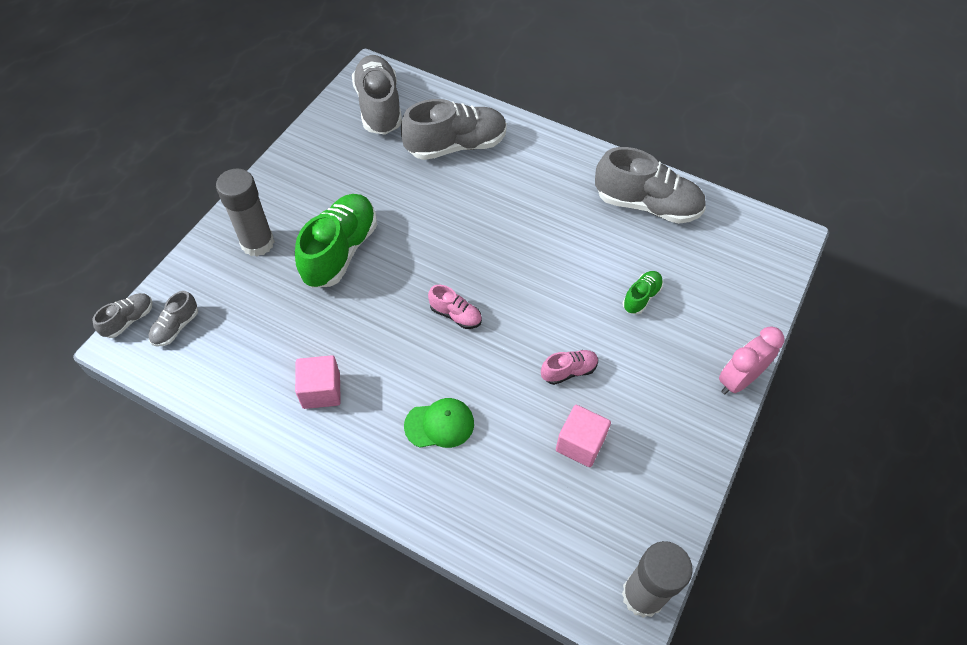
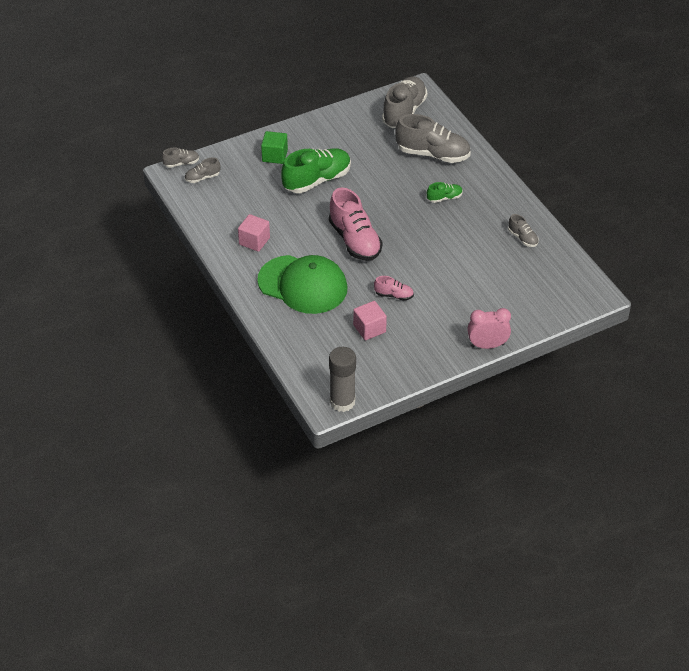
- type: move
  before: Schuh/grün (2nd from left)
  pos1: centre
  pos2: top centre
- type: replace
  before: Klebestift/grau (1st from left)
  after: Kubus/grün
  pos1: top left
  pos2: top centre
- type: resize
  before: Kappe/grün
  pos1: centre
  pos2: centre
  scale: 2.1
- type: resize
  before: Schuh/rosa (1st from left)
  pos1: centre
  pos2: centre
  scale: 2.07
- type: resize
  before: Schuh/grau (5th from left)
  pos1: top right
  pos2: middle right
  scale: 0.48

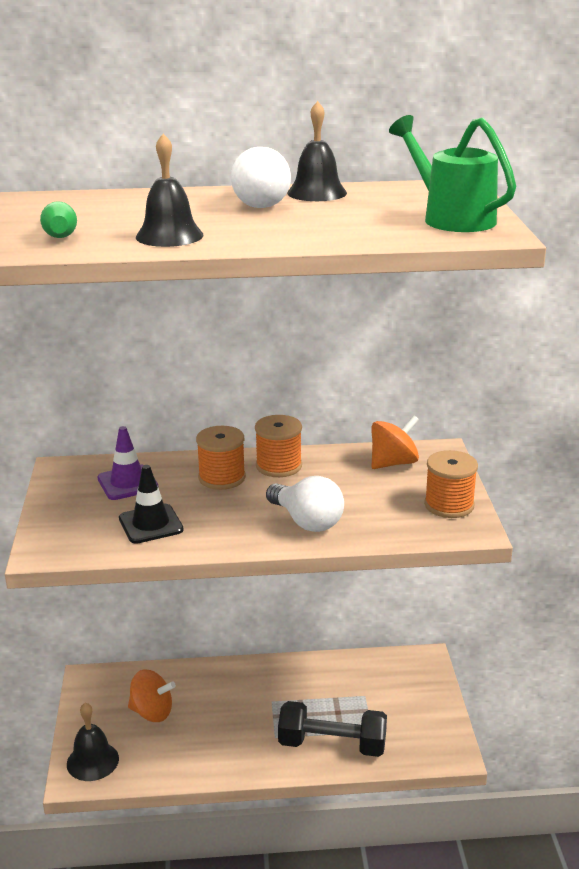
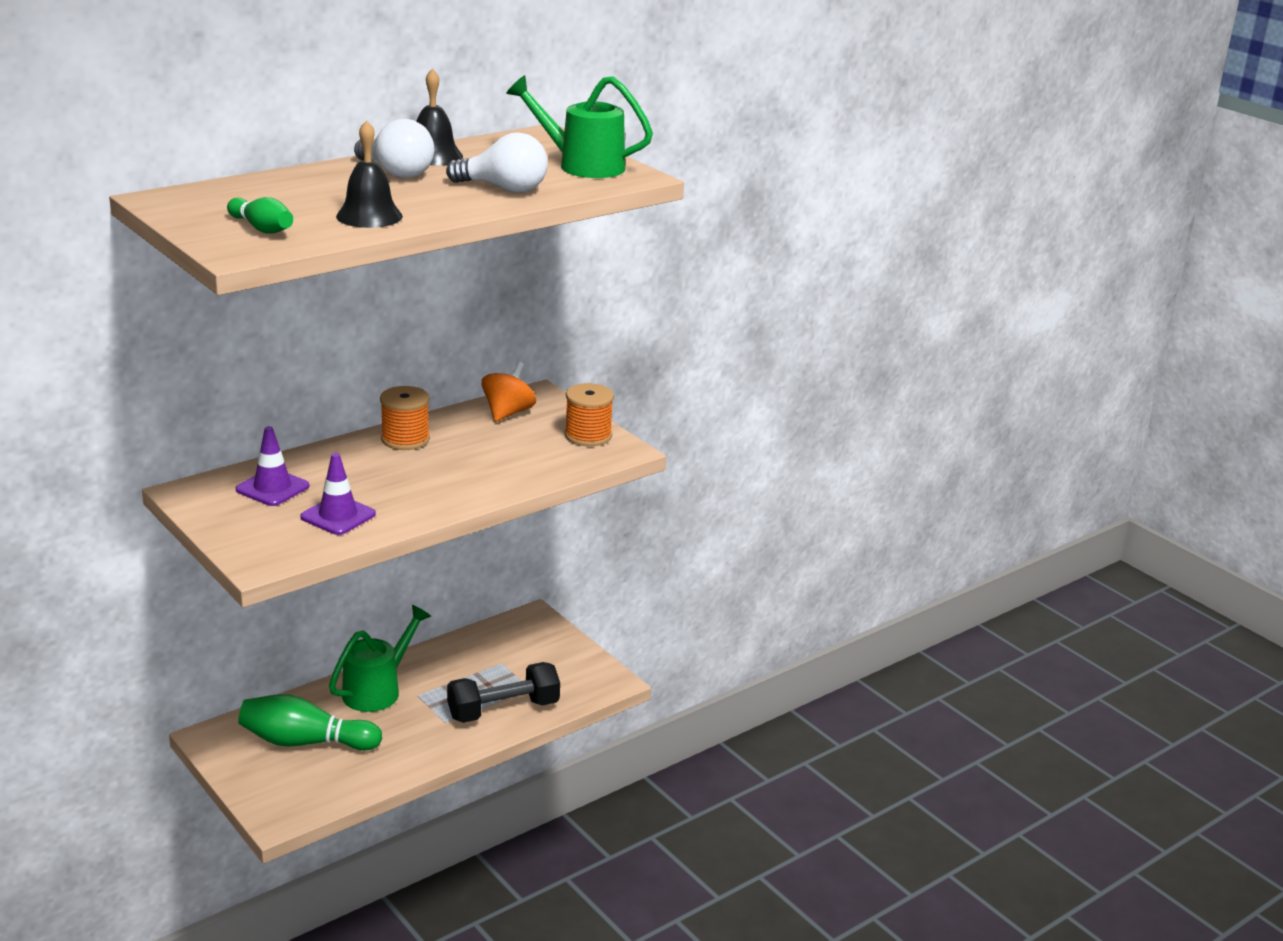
- type: delete
  before: Glocke/schwarz (1st from left)
  pos1: bottom left
- type: delete
  before: Garnrolle/orange (1st from left)
  pos1: centre
- type: insert
  after: Gießkanne/grün (1st from left)
  pos2: bottom left
- type: move
  before: Glühbirne/weiß (2nd from left)
  pos1: centre
  pos2: top centre
- type: replace
  before: Kreisel/orange (1st from left)
  after: Bowlingkegel/grün (2nd from left)
  pos1: bottom left
  pos2: bottom left
- type: recolor
  before: Leitkegel/schwarz
  after: Leitkegel/lila (2nd from left)
  pos1: middle left
  pos2: middle left

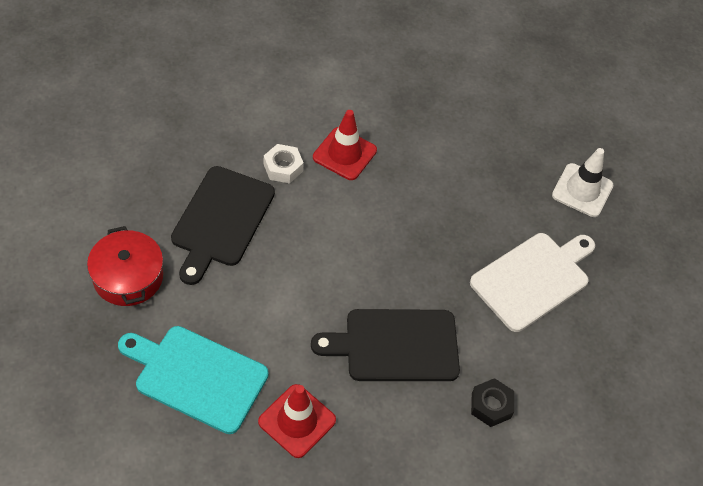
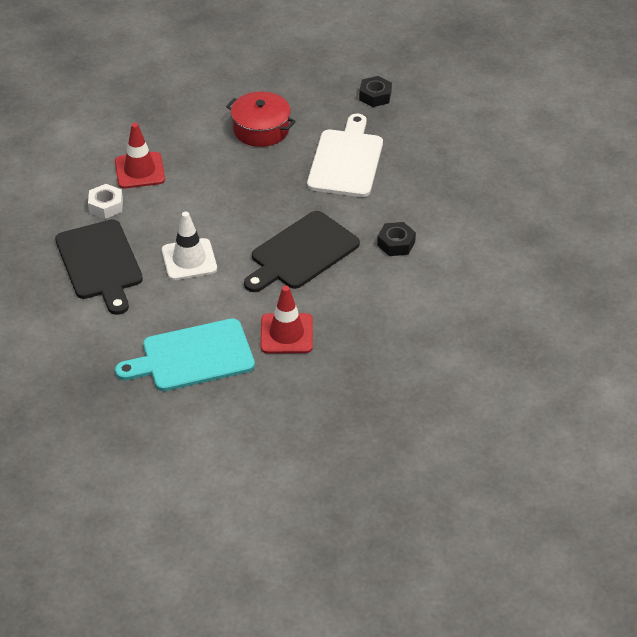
- type: insert
  after: Sechskantmutter/schwarz (1st from left)
  pos2: top centre
- type: move
  before: Kochtopf/rot
  pos1: middle left
  pos2: top centre
- type: move
  before: Leitkegel/weiß
  pos1: middle right
  pos2: middle left

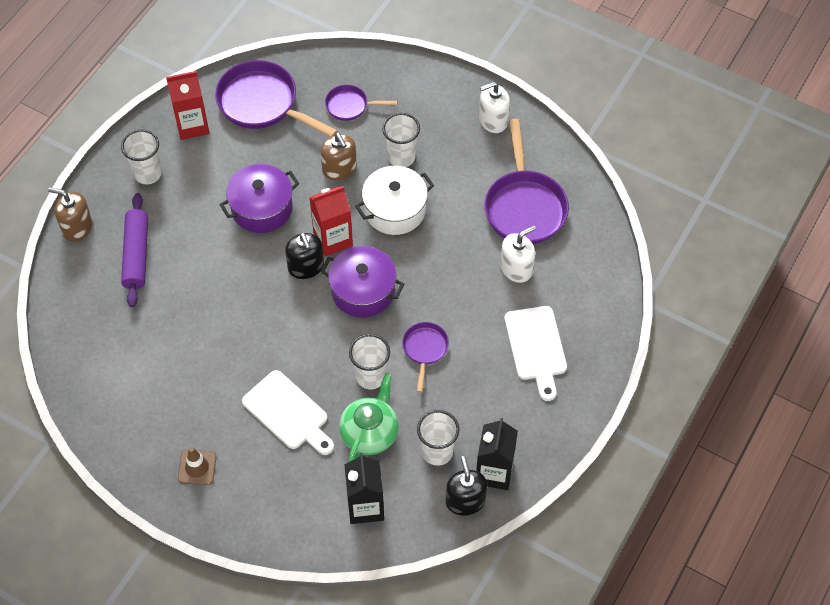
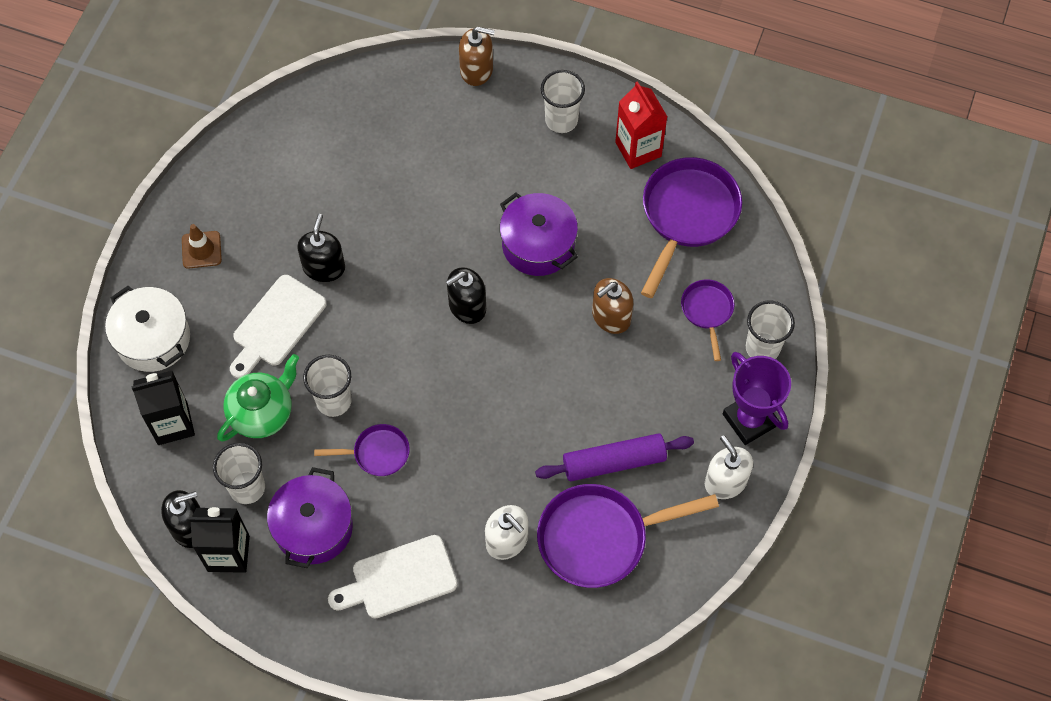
- type: delete
  before: Getränkekarton/rot (2nd from left)
  pos1: centre
- type: insert
  after: Seifenspender/schwarz (2nd from left)
  pos2: middle left
- type: insert
  after: Pokal/lila
  pos2: middle right
- type: move
  before: Nudelholz/lila
  pos1: middle left
  pos2: centre
- type: move
  before: Kochtopf/lila (2nd from left in the first image)
  after: Kochtopf/lila (1st from left)
  pos1: centre
  pos2: bottom left
- type: move
  before: Kochtopf/weiß
  pos1: top centre
  pos2: middle left
- type: move
  before: Becher/weiß (3rd from left in the first image)
  after: Becher/weiß (4th from left)
  pos1: top centre
  pos2: middle right
- type: rotate
  before: Seifenspender/braun (1st from left)
  pos1: middle left
  pos2: top centre
  turn: 90
- type: rotate
  before: Teekanne/grün
  pos1: bottom centre
  pos2: middle left
  turn: -60

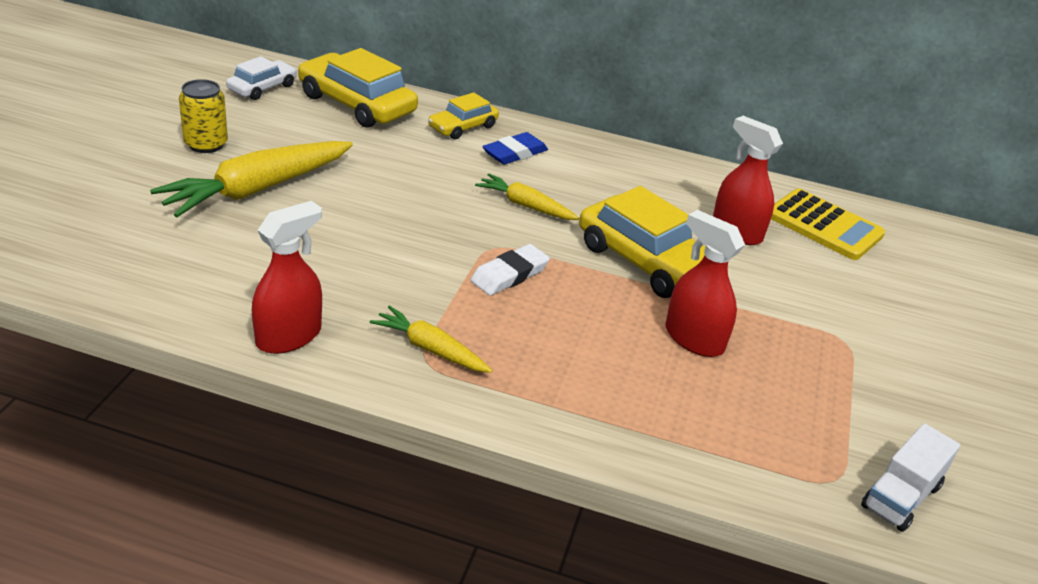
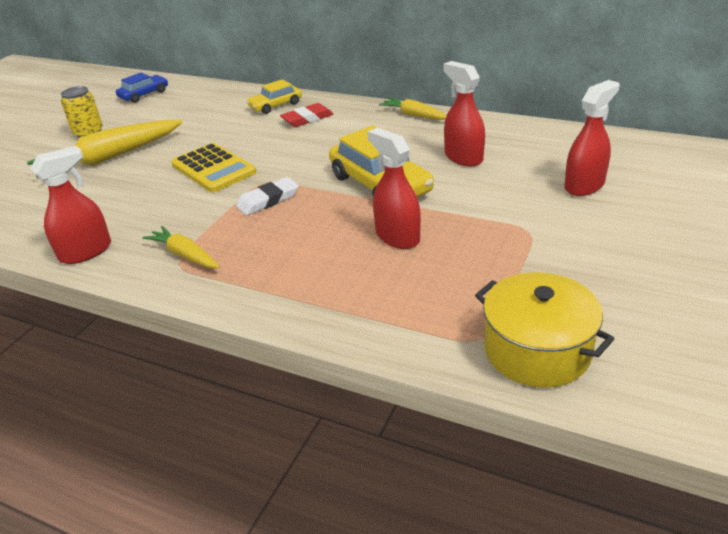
- type: delete
  before: Auto/gelb (1st from left)
  pos1: top centre
- type: insert
  after: Sprühflasche/rot (4th from left)
  pos2: top right
- type: move
  before: Karotte/gelb (3rd from left)
  pos1: centre
  pos2: top centre
- type: move
  before: Taschenrechner/gelb
  pos1: middle right
  pos2: top left
- type: replace
  before: Lastwagen/weiß
  after: Kochtopf/gelb
  pos1: bottom right
  pos2: middle right
- type: recolor
  before: Auto/weiß
  after: Auto/blau
  pos1: top left
  pos2: top left
- type: recolor
  before: Radiergummi/blau
  after: Radiergummi/rot
  pos1: top centre
  pos2: top centre

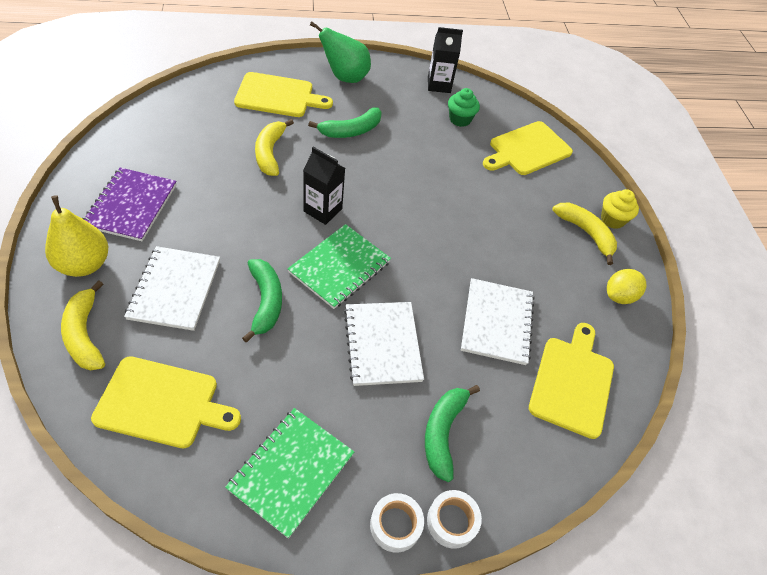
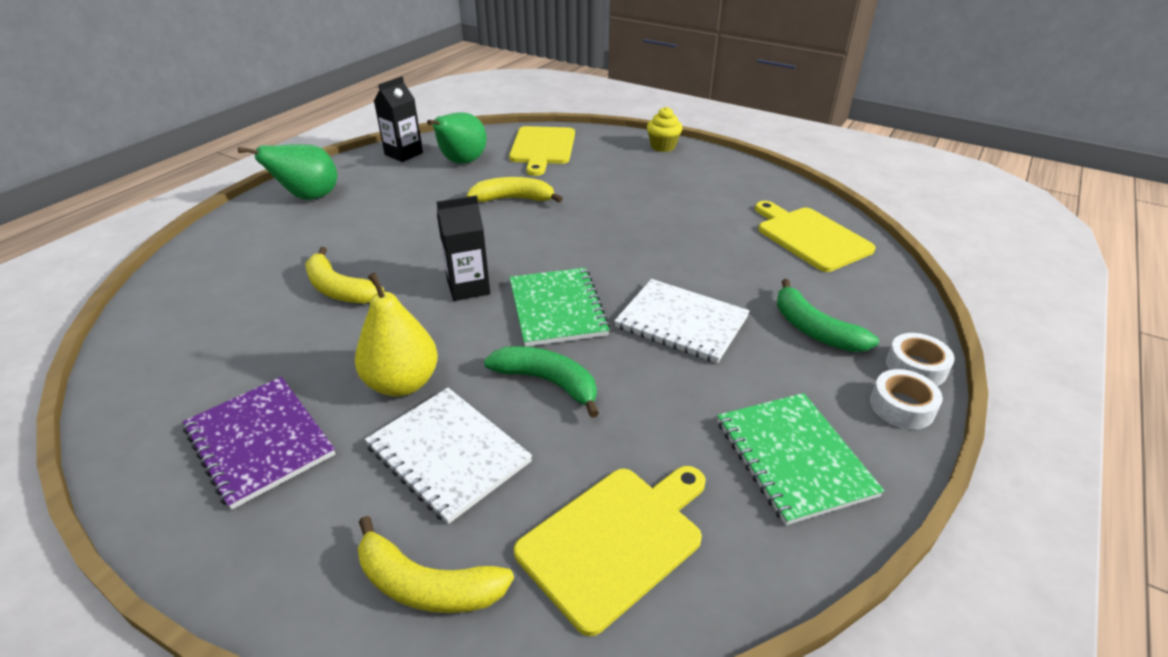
- type: delete
  before: Schneidebrett/gelb (2nd from left)
  pos1: top centre
- type: delete
  before: Banane/grün (2nd from left)
  pos1: top centre
- type: delete
  before: Notizbuch/weiß (3rd from left)
  pos1: centre
- type: delete
  before: Zitrone/gelb
  pos1: middle right
- type: move
  before: Birne/gelb
  pos1: middle left
  pos2: centre
- type: move
  before: Banane/gelb (3rd from left)
  pos1: middle right
  pos2: top centre
- type: replace
  before: Muffin/grün
  after: Birne/grün (2nd from left)
  pos1: top centre
  pos2: top centre

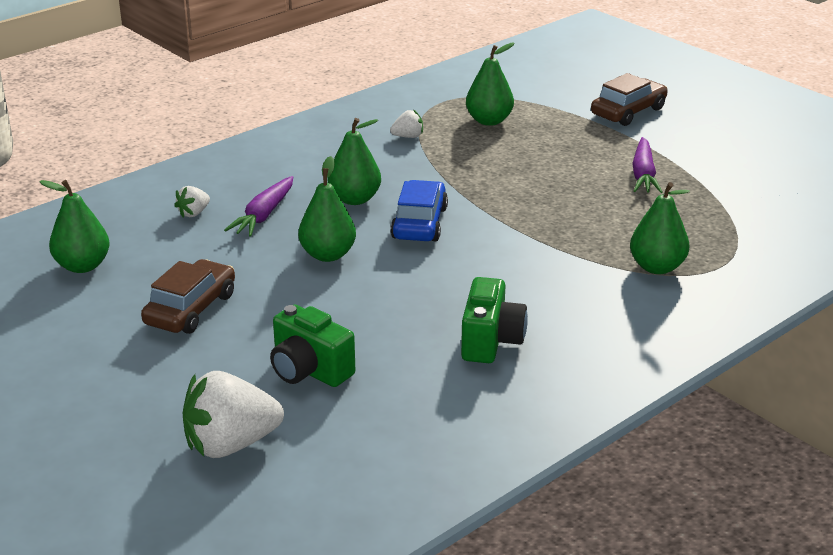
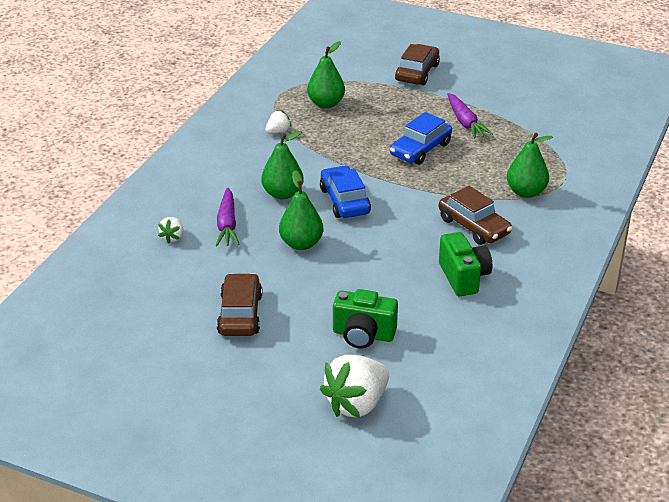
- type: delete
  before: Birne/grün (1st from left)
  pos1: middle left
- type: insert
  after: Auto/blau (2nd from left)
  pos2: top centre
- type: insert
  after: Auto/braun (3rd from left)
  pos2: middle right

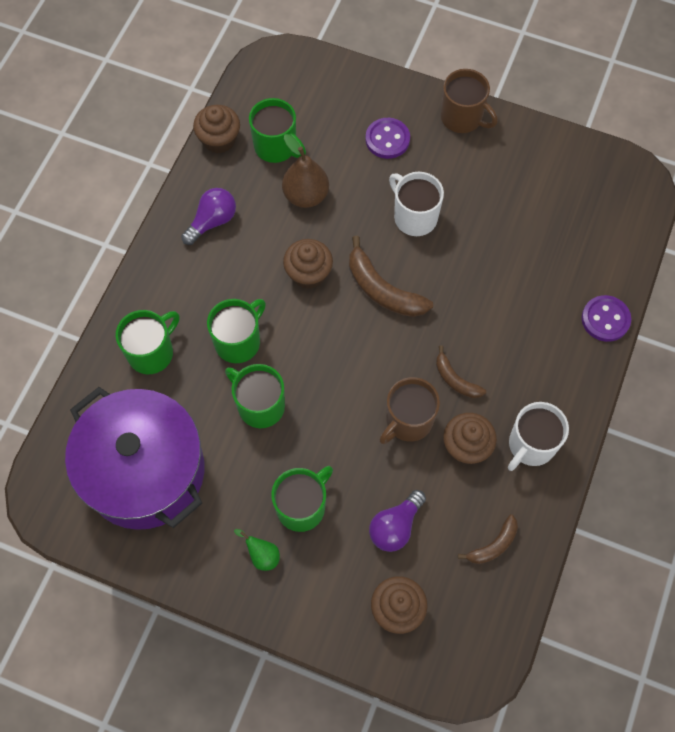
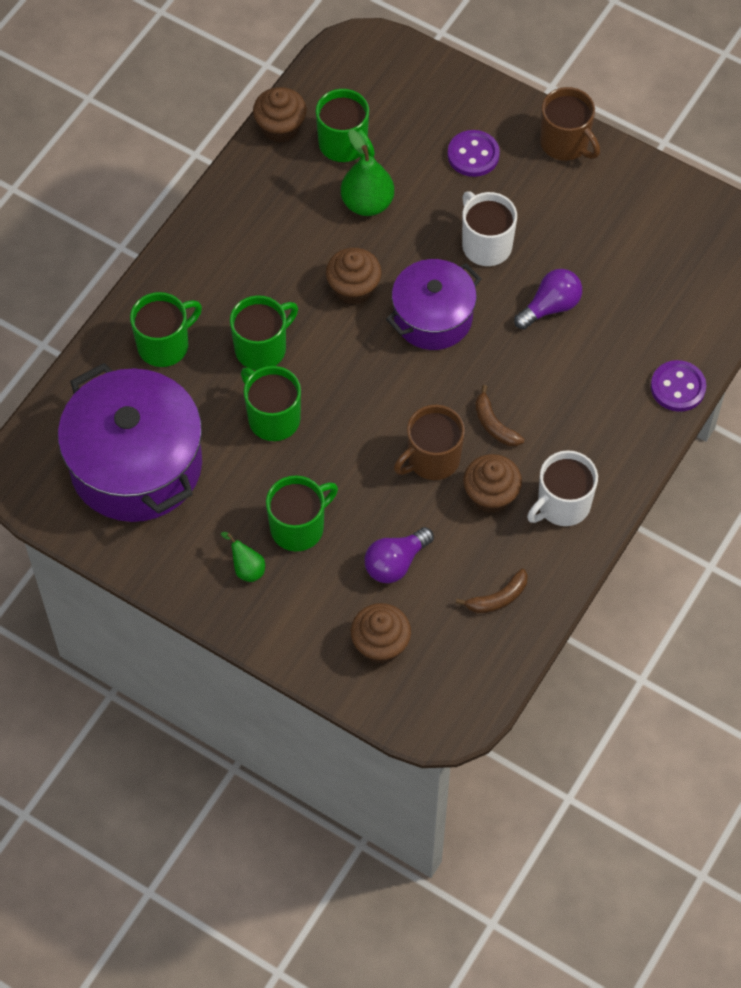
- type: move
  before: Glühbirne/lila (1st from left in the first image)
  after: Glühbirne/lila (2nd from left)
  pos1: top left
  pos2: top right
- type: replace
  before: Banane/braun (1st from left)
  after: Kochtopf/lila (2nd from left)
  pos1: centre
  pos2: top centre
- type: recolor
  before: Birne/braun
  after: Birne/grün (2nd from left)
  pos1: top centre
  pos2: top centre

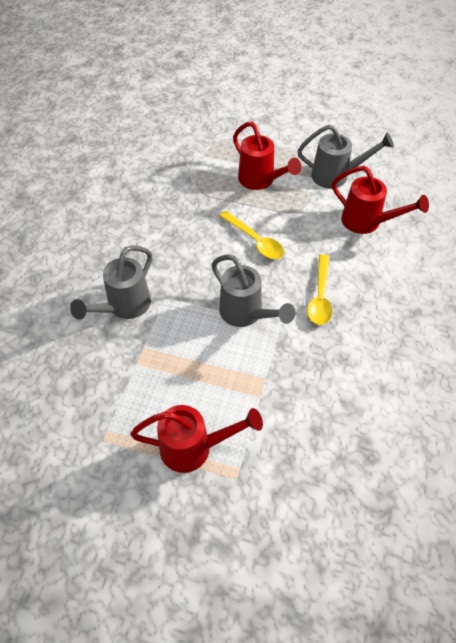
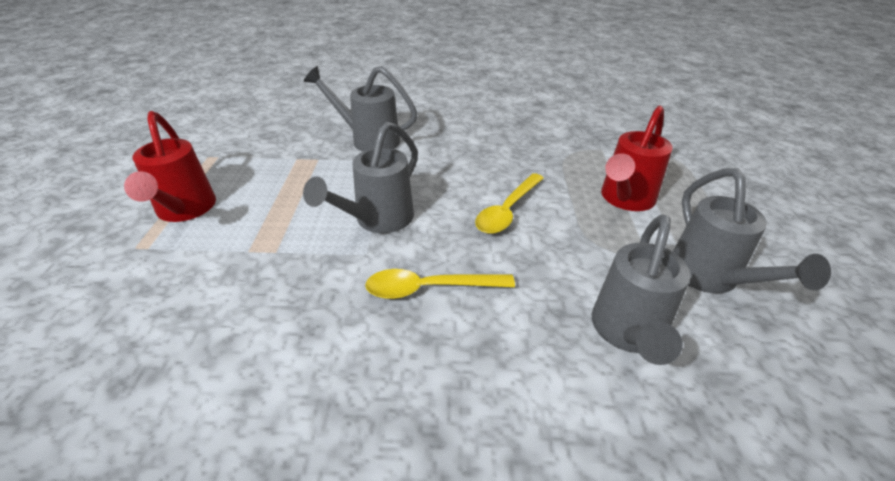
- type: recolor
  before: Gießkanne/rot (3rd from left)
  after: Gießkanne/grau (3rd from left)
  pos1: top right
  pos2: middle right

